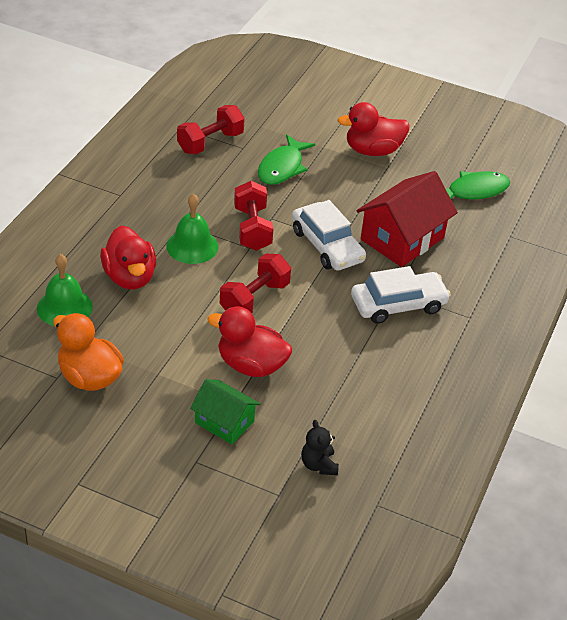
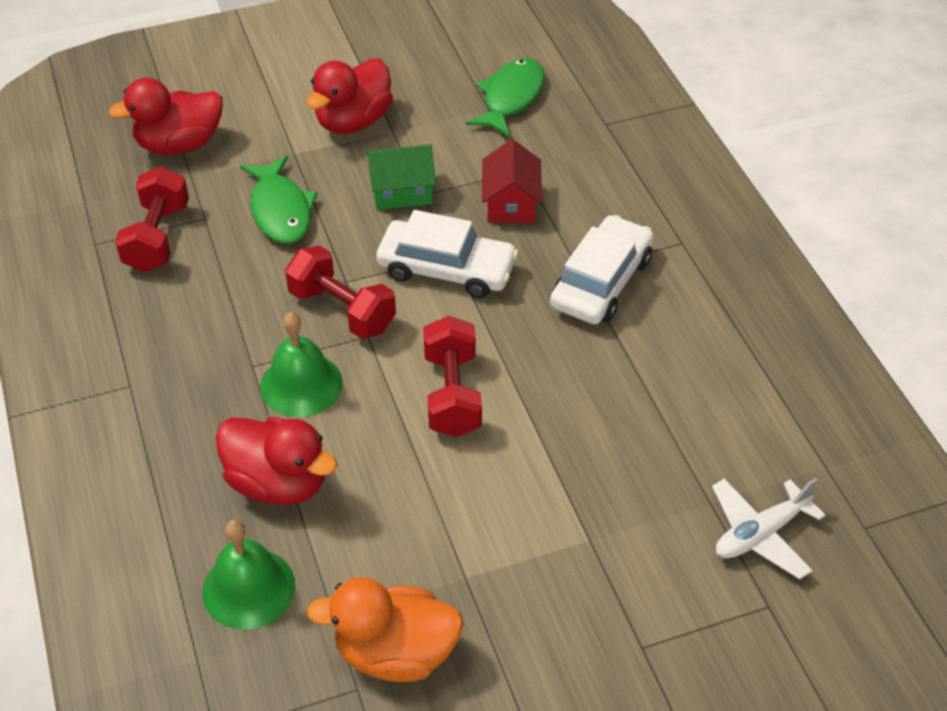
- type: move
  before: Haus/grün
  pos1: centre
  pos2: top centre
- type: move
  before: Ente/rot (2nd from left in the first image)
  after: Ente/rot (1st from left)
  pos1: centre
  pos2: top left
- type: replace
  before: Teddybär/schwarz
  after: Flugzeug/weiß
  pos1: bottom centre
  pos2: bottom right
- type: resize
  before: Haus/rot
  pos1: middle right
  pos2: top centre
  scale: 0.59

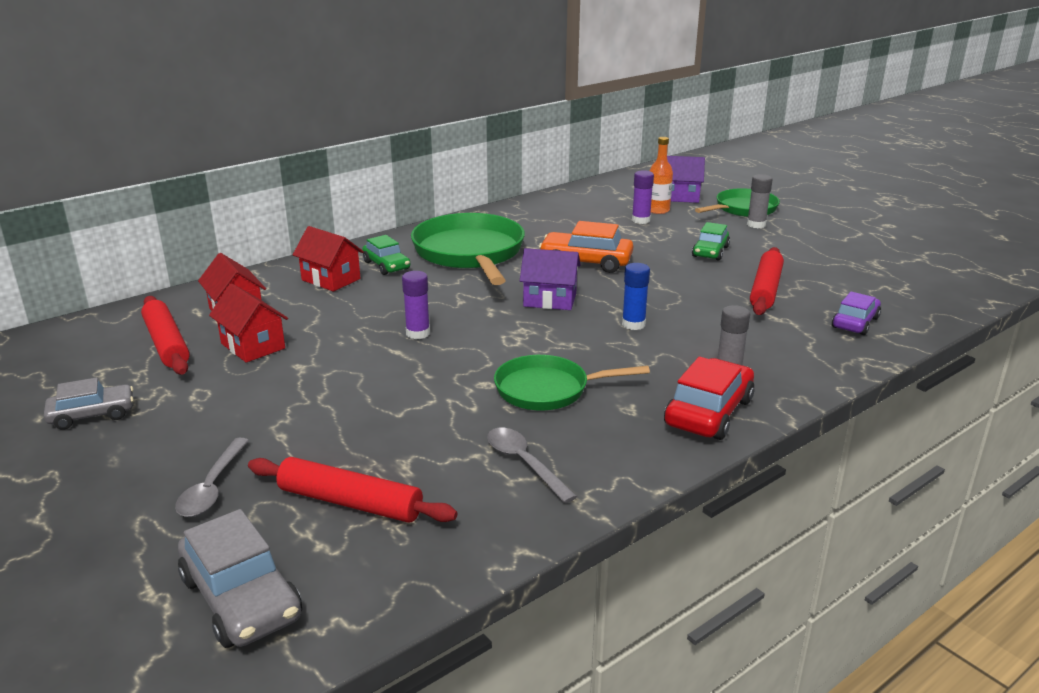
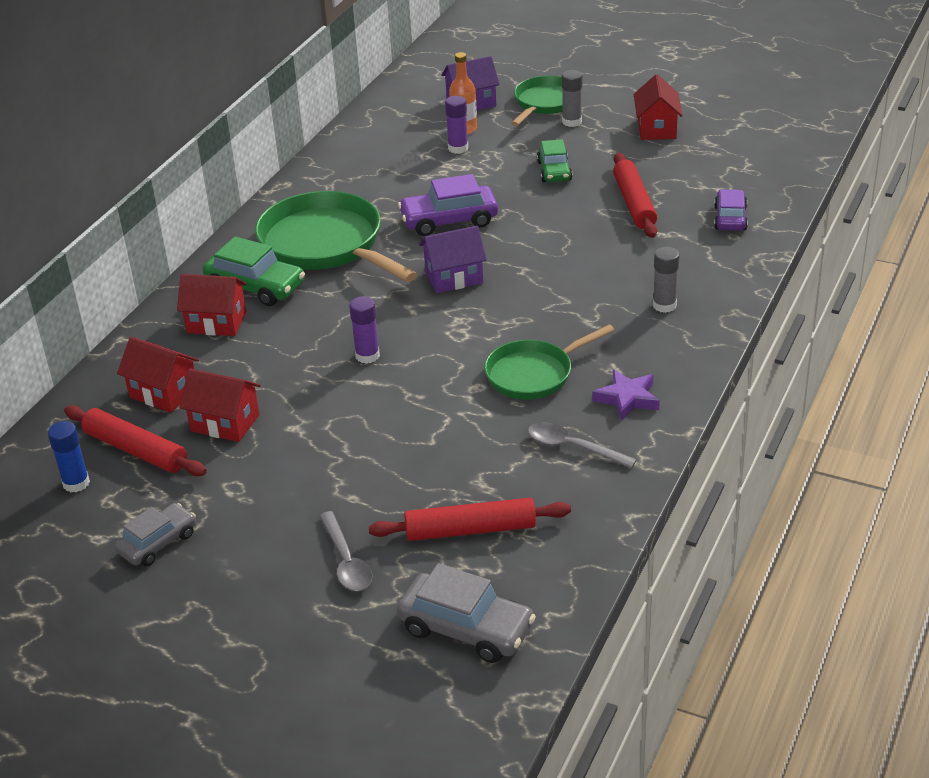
- type: delete
  before: Auto/rot
  pos1: middle right
- type: insert
  after: Stern/lila
  pos2: middle right
- type: insert
  after: Haus/rot (4th from left)
  pos2: top right
- type: move
  before: Klebestift/blau
  pos1: centre
  pos2: middle left
- type: recolor
  before: Auto/orange
  after: Auto/lila (1st from left)
  pos1: centre
  pos2: top centre
- type: resize
  before: Auto/grün (1st from left)
  pos1: centre
  pos2: middle left
  scale: 1.51

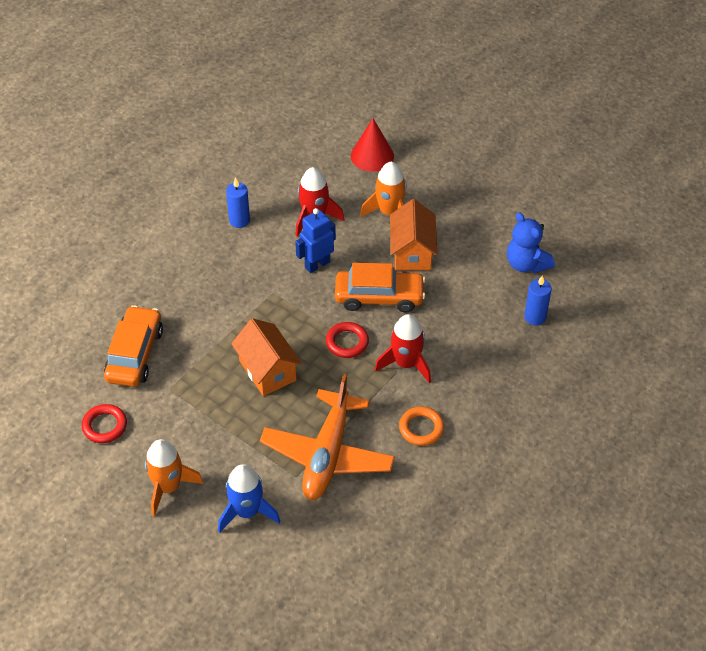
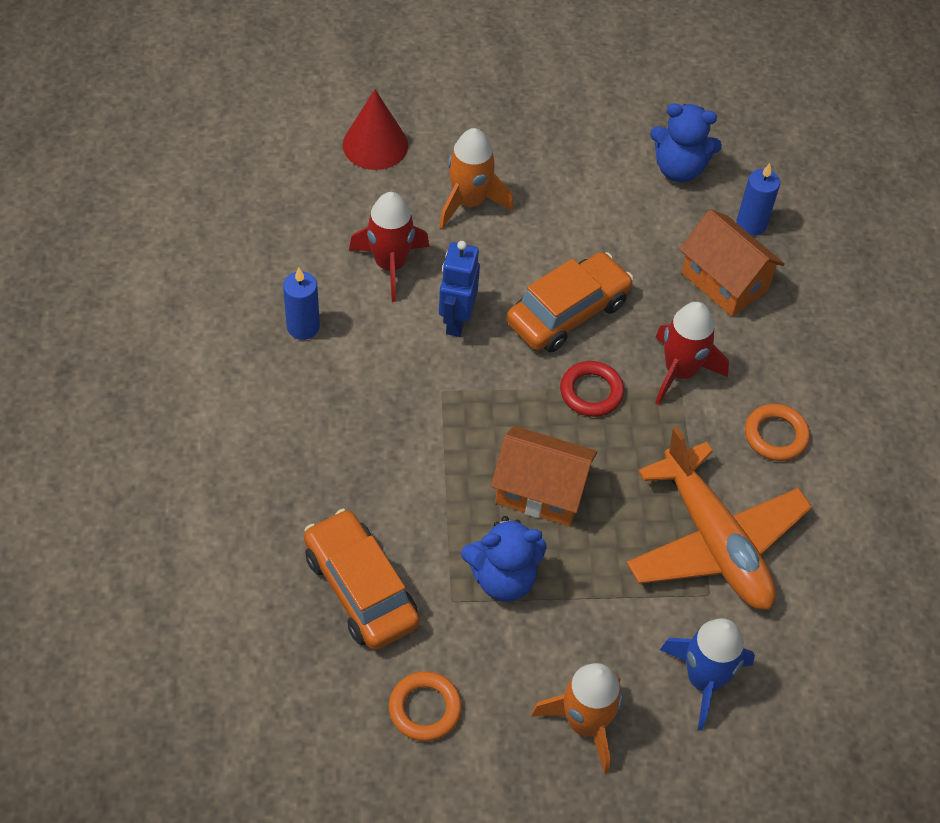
- type: insert
  after: Teddybär/blau (1st from left)
  pos2: bottom centre
- type: move
  before: Haus/orange (2nd from left)
  pos1: centre
  pos2: top right
- type: recolor
  before: Ring/rot (1st from left)
  after: Ring/orange (1st from left)
  pos1: middle left
  pos2: bottom centre

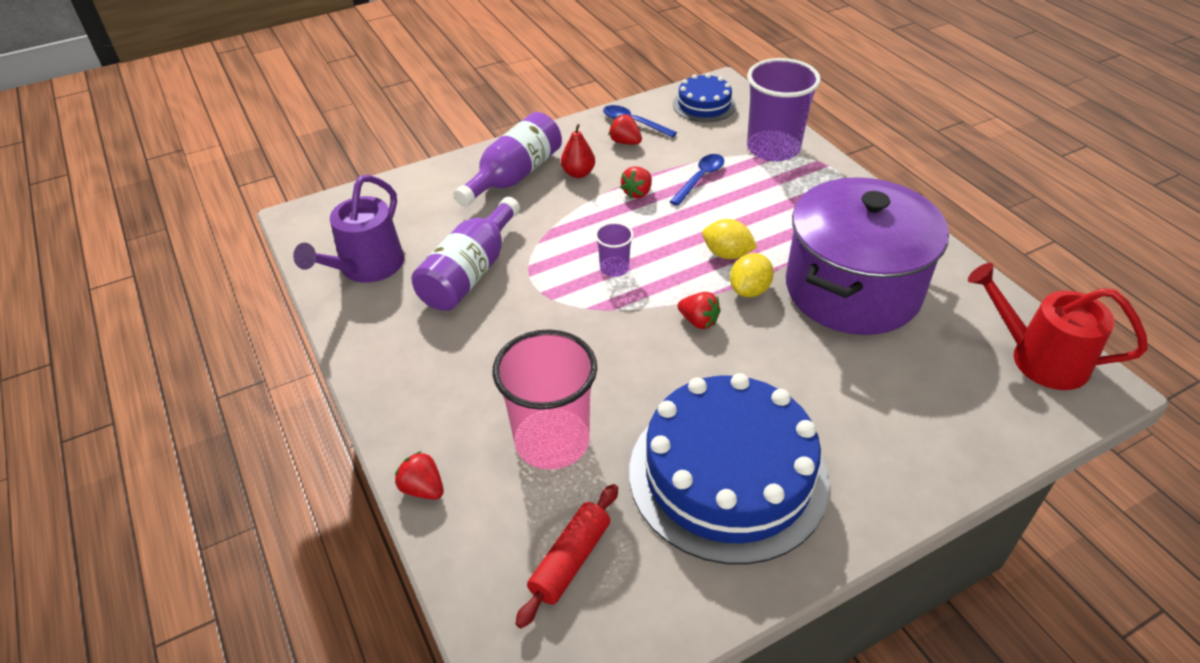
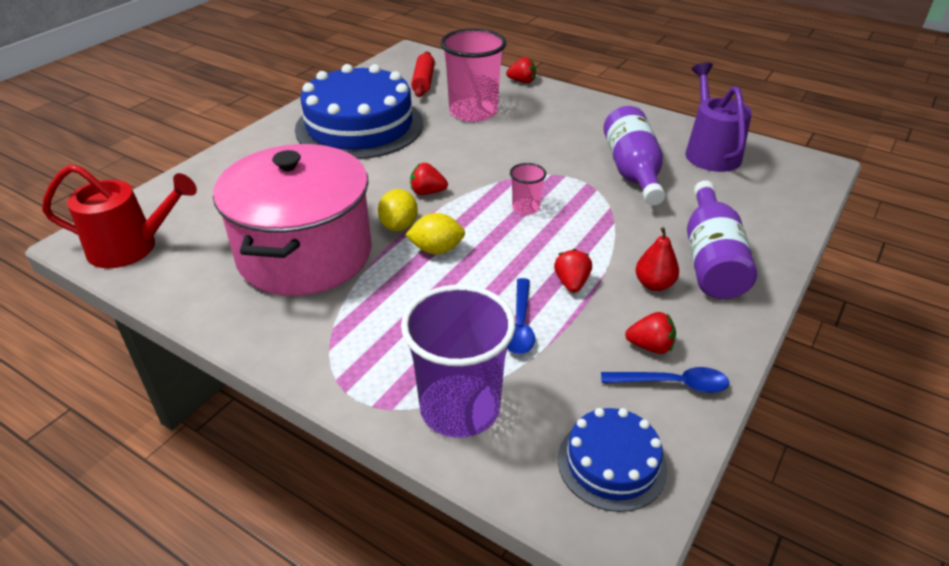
- type: recolor
  before: Becher/lila (1st from left)
  after: Becher/rosa (2nd from left)
  pos1: centre
  pos2: centre
- type: recolor
  before: Kochtopf/lila
  after: Kochtopf/rosa
  pos1: middle right
  pos2: middle left

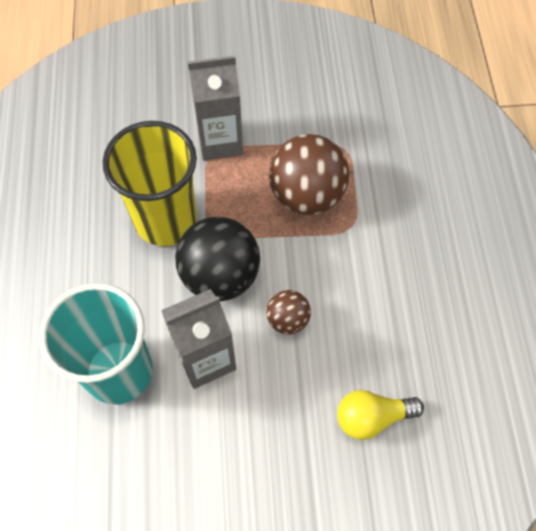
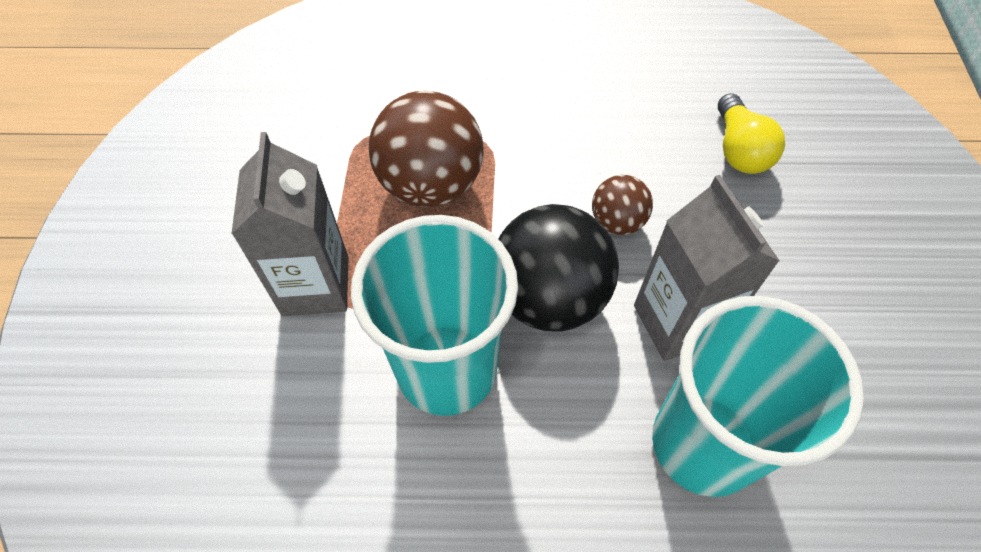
- type: recolor
  before: Becher/gelb
  after: Becher/türkis (1st from left)
  pos1: middle left
  pos2: centre

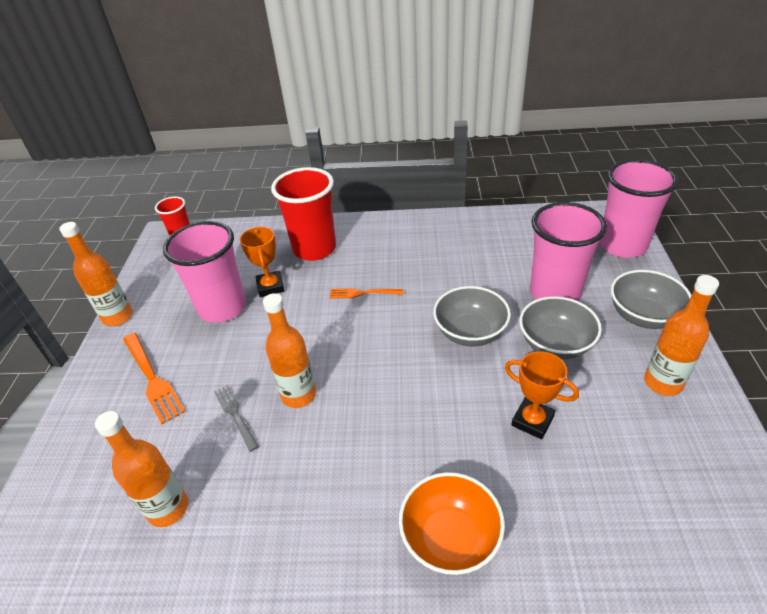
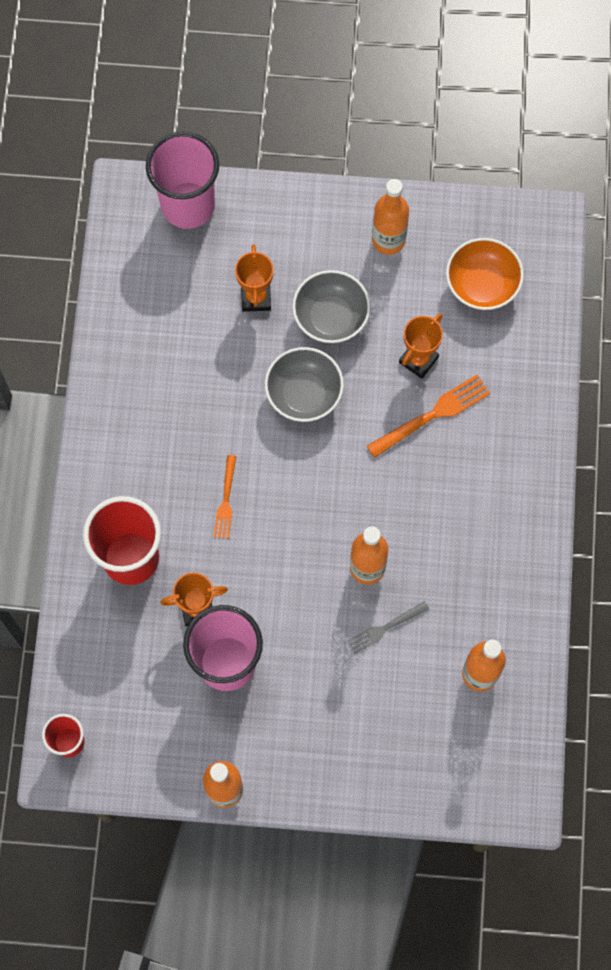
- type: delete
  before: Schüssel/grau (3rd from left)
  pos1: middle right
- type: move
  before: Gabel/orange (1st from left in the first image)
  after: Gabel/orange (2nd from left)
  pos1: middle left
  pos2: middle right
- type: move
  before: Schüssel/orange
  pos1: bottom centre
  pos2: top right
- type: replace
  before: Becher/rosa (2nd from left)
  after: Pokal/orange (2nd from left)
  pos1: middle right
  pos2: top centre

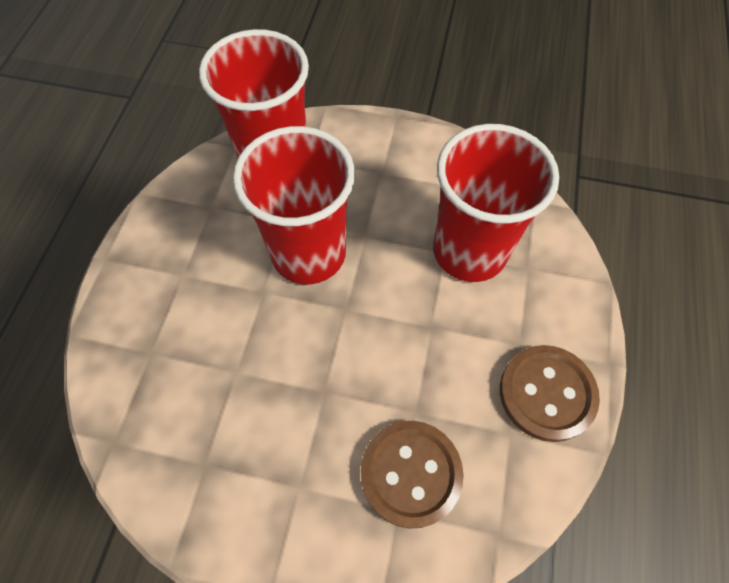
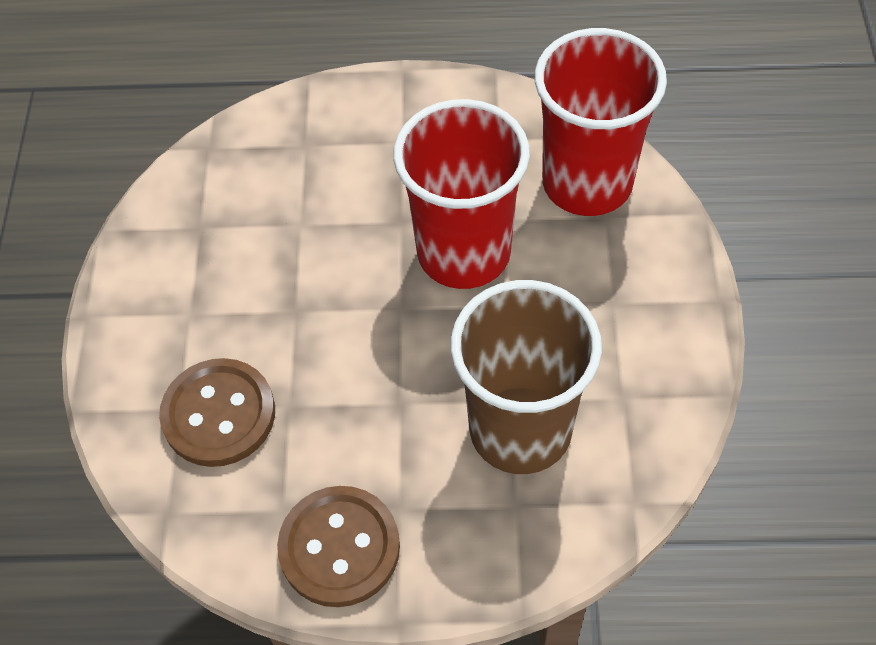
- type: recolor
  before: Becher/rot (3rd from left)
  after: Becher/braun
  pos1: middle right
  pos2: centre

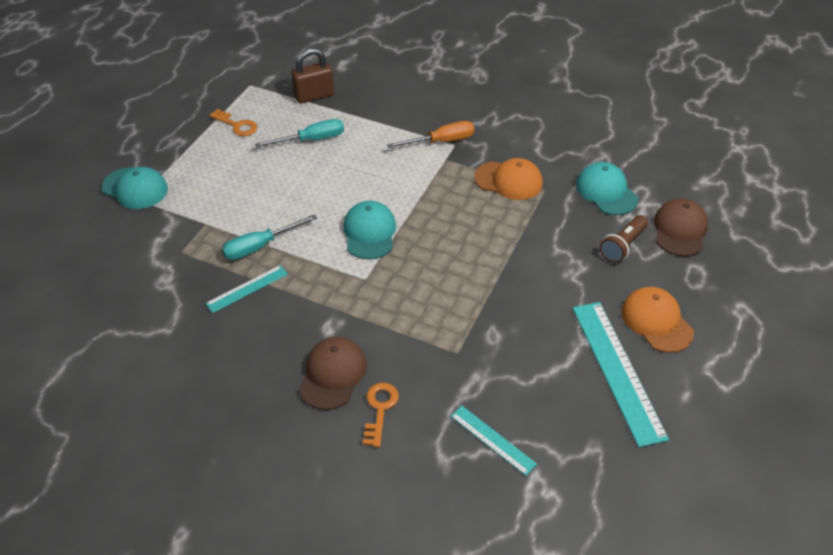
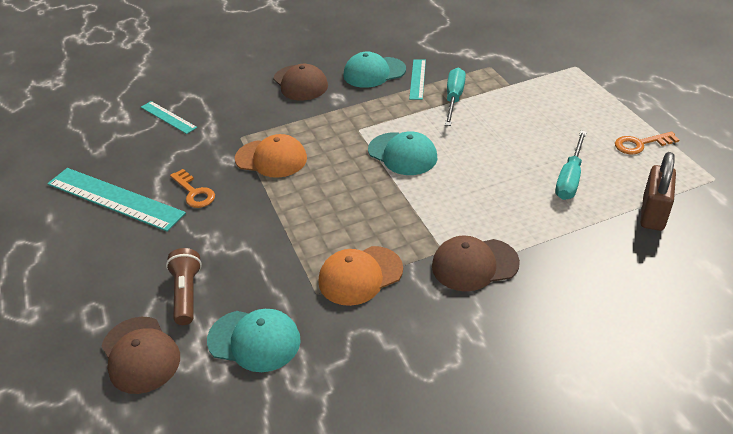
- type: move
  before: Kappe/türkis (1st from left in the first image)
  after: Kappe/türkis (2nd from left)
  pos1: middle left
  pos2: top centre
- type: move
  before: Schlüssel/orange (2nd from left in the first image)
  after: Schlüssel/orange (1st from left)
  pos1: bottom centre
  pos2: middle left
- type: move
  before: Kappe/orange (2nd from left in the first image)
  after: Kappe/orange (1st from left)
  pos1: middle right
  pos2: centre
- type: replace
  before: Schraubenzieher/orange
  after: Kappe/braun (3rd from left)
  pos1: top centre
  pos2: centre
- type: rotate
  before: Lineal/türkis (2nd from left)
  pos1: bottom centre
  pos2: top left
  turn: 45

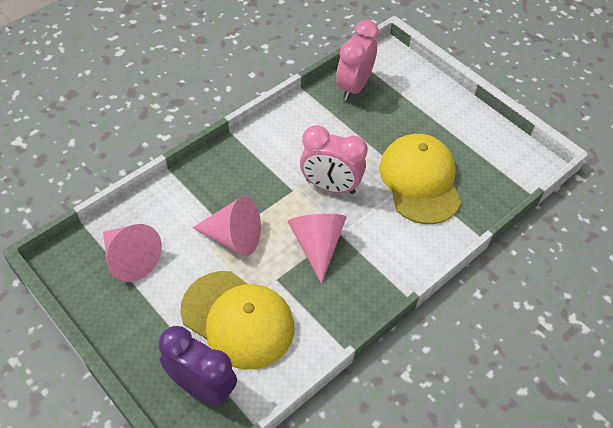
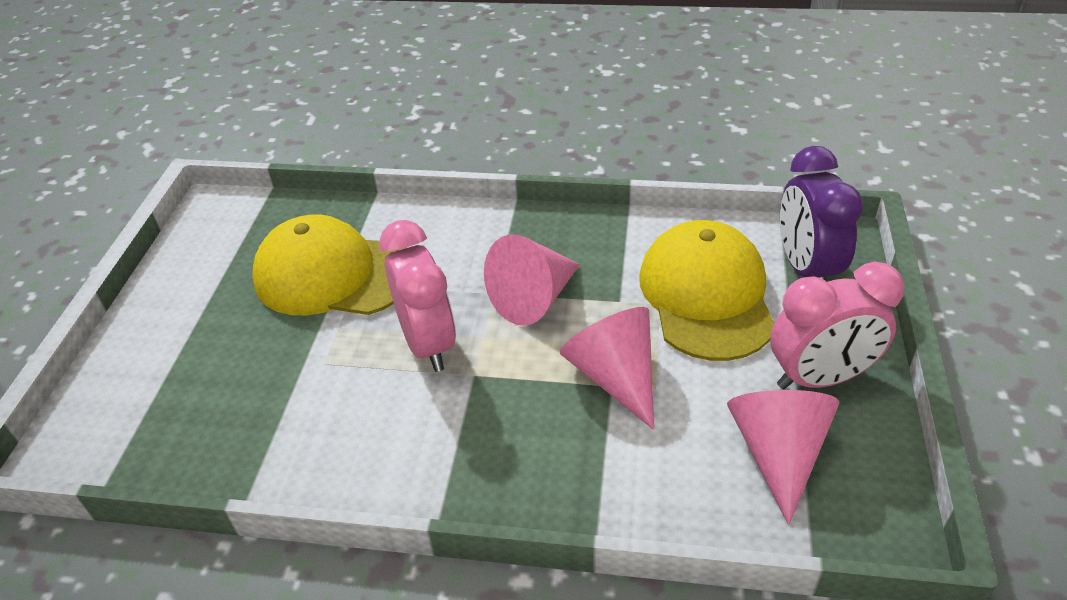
- type: move
  before: Wecker/rosa (2nd from left)
  pos1: top centre
  pos2: middle right
- type: rotate
  before: Kappe/gelb (2nd from left in the first image)
  pos1: middle right
  pos2: middle left
  turn: 60

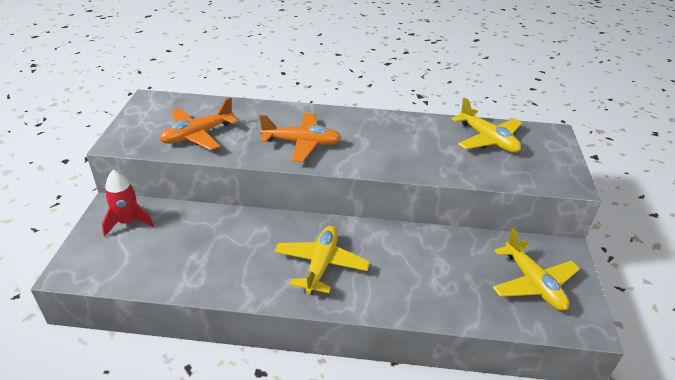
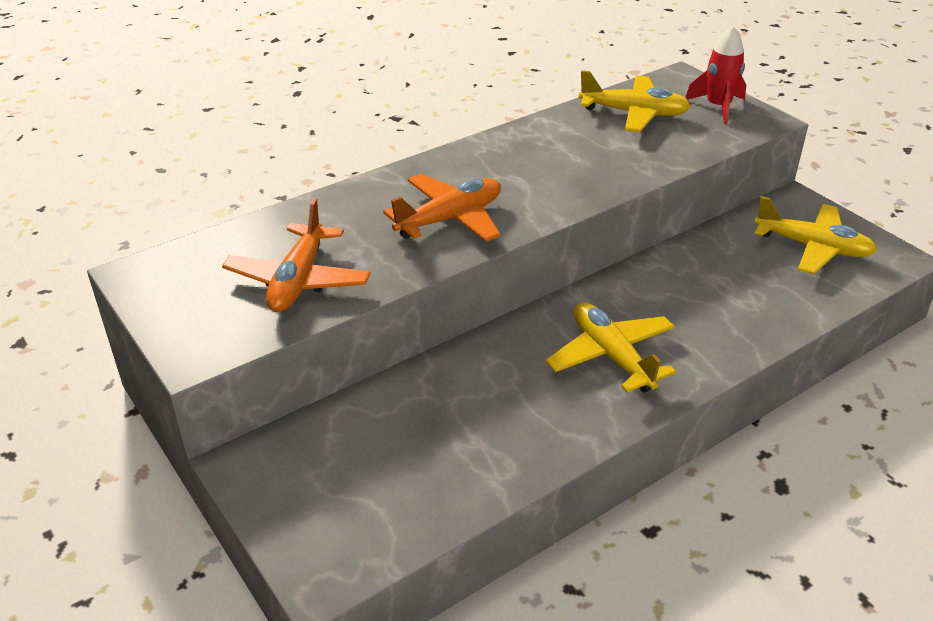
- type: move
  before: Rakete/rot
  pos1: middle left
  pos2: top right

